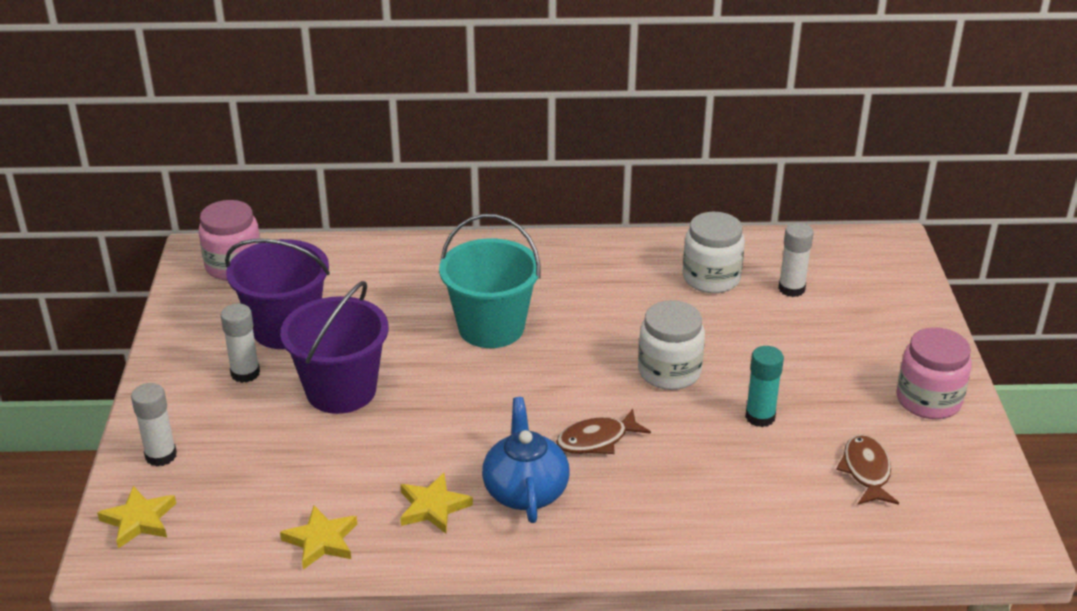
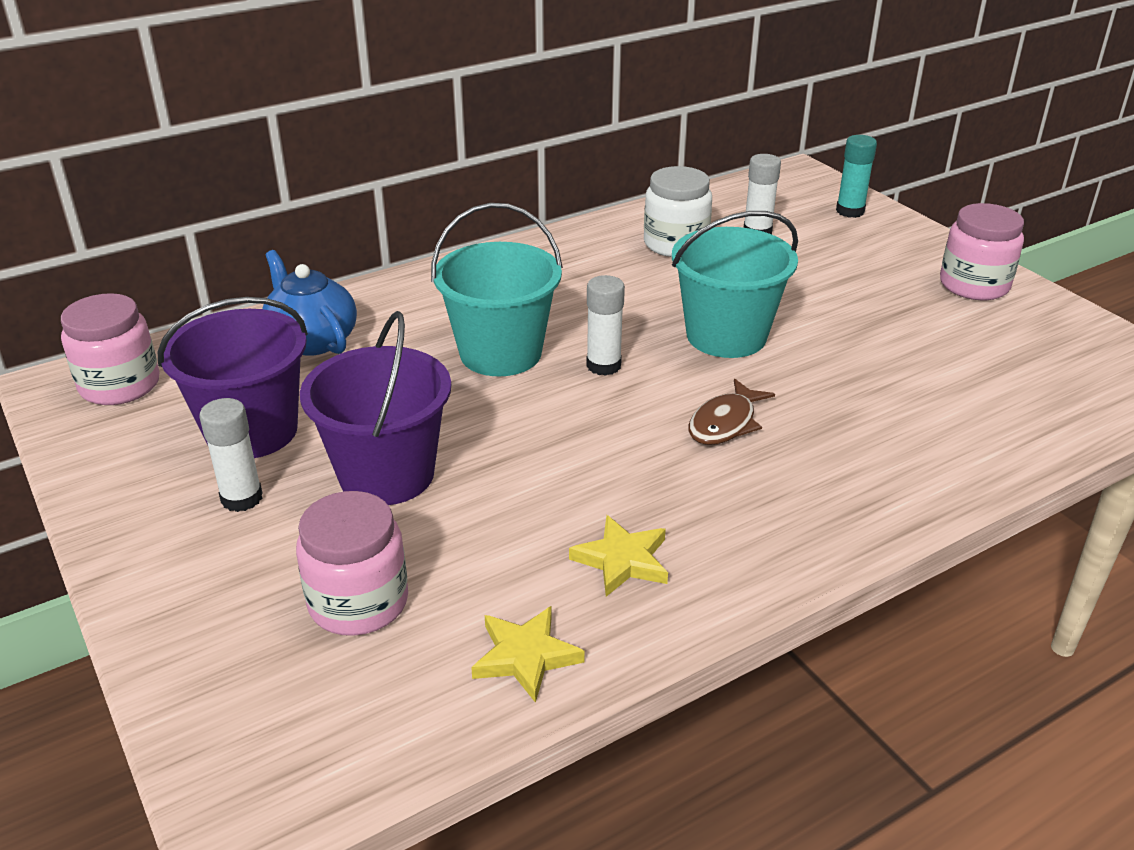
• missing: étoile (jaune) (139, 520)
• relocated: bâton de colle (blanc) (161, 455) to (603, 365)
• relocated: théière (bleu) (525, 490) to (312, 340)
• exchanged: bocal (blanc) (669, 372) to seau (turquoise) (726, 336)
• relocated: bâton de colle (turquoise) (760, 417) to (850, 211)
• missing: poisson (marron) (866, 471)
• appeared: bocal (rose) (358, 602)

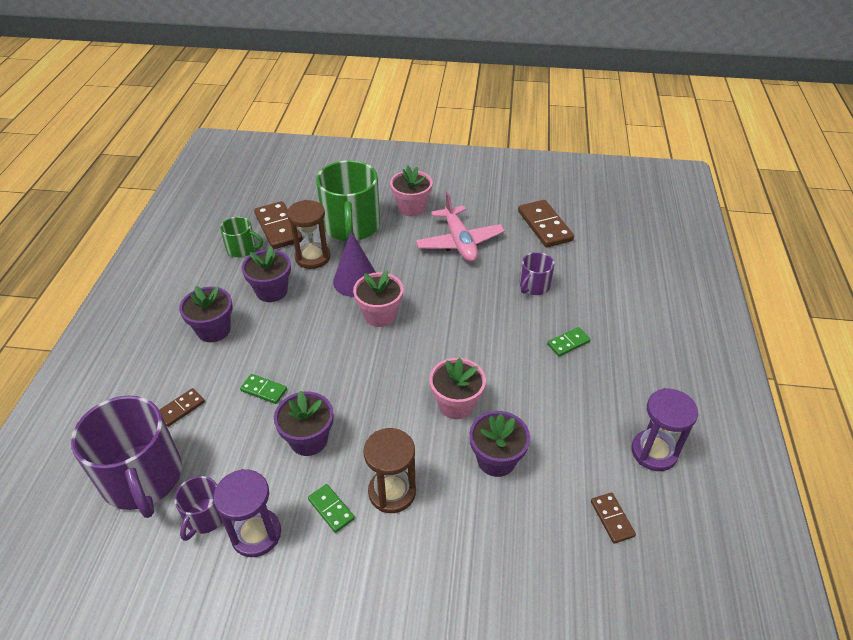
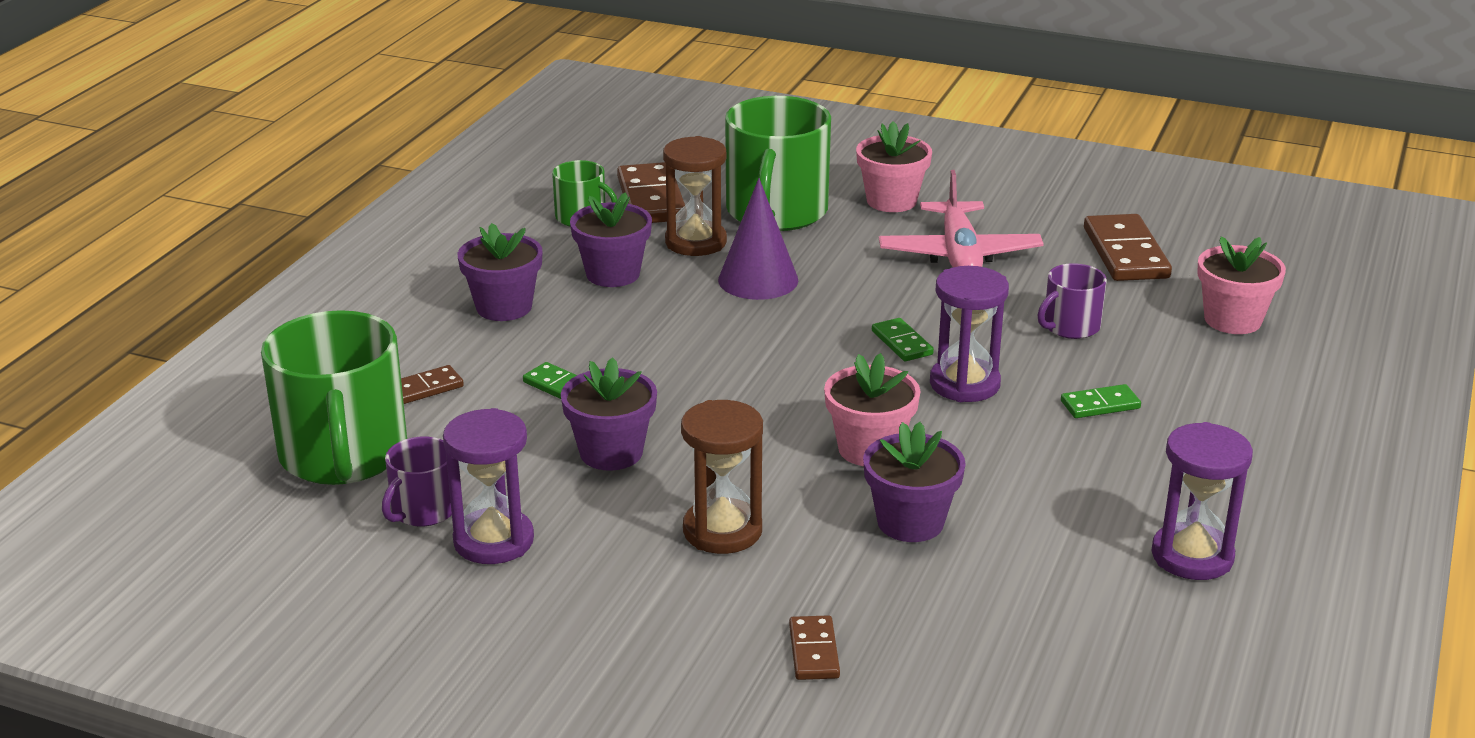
• colour: tasse (violet) (142, 478) to tasse (vert) (343, 455)
• relocated: domino (vert) (331, 509) to (902, 343)
• relocated: pot de fleurs (rose) (380, 315) to (1232, 320)
• relocated: domino (marron) (612, 519) to (813, 651)
• appeared: sablier (violet) (964, 384)

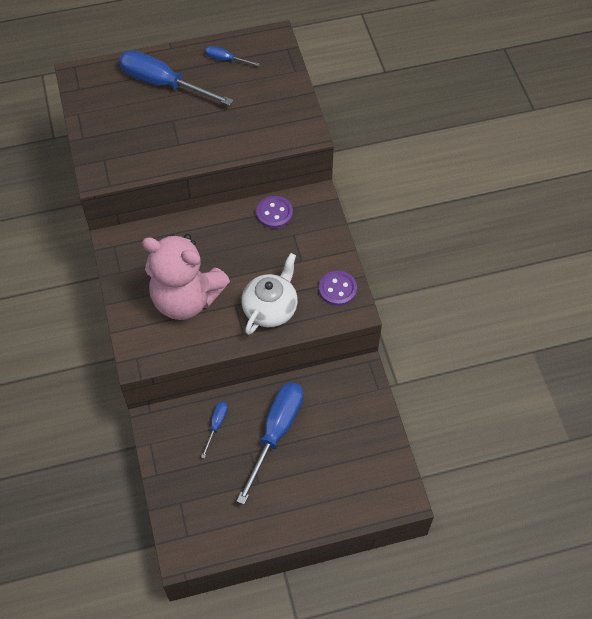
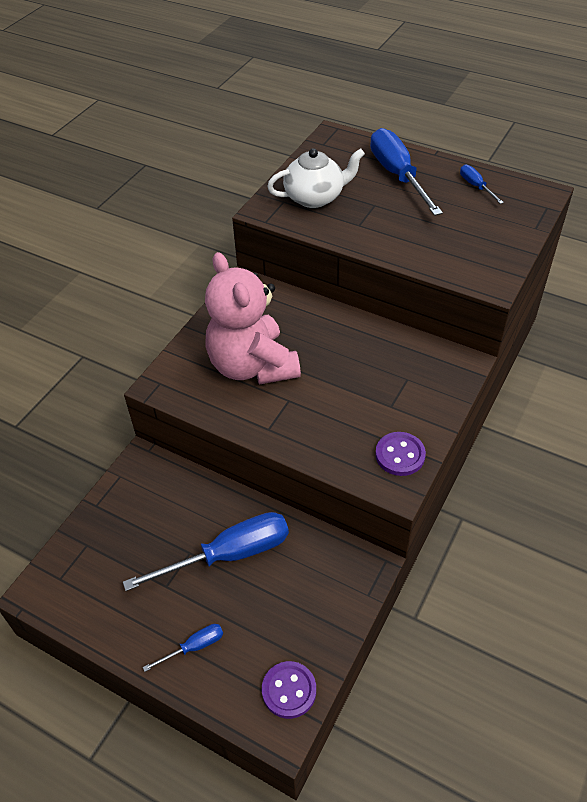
• relocated: tournevis (bleu) (216, 425) to (194, 647)
• relocated: théière (blanc) (270, 308) to (315, 197)
• relocated: bouton (violet) (274, 213) to (289, 690)

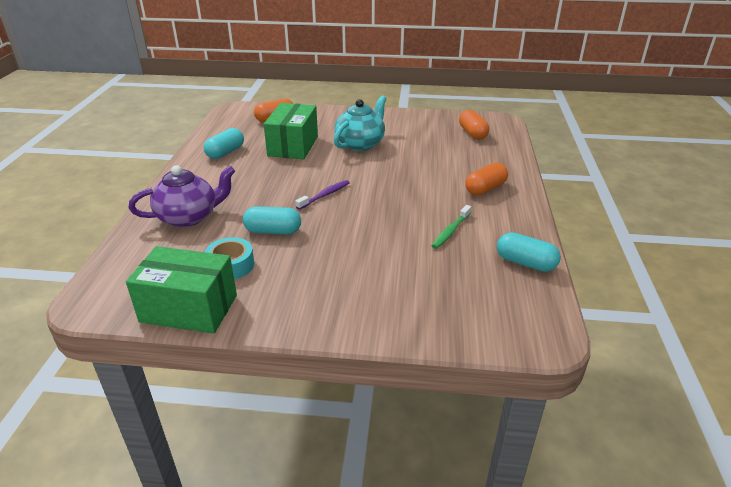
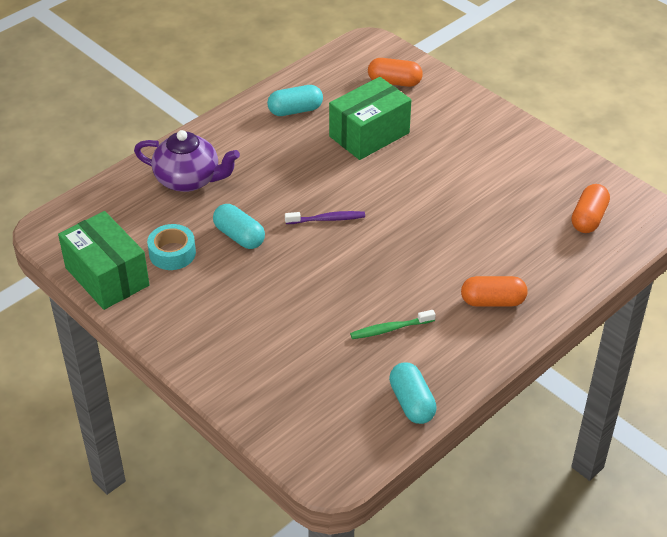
• missing: théière (turquoise) (360, 144)

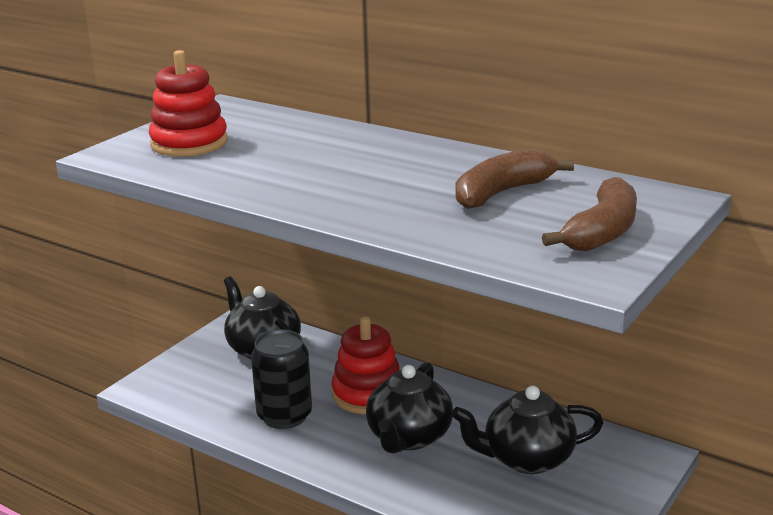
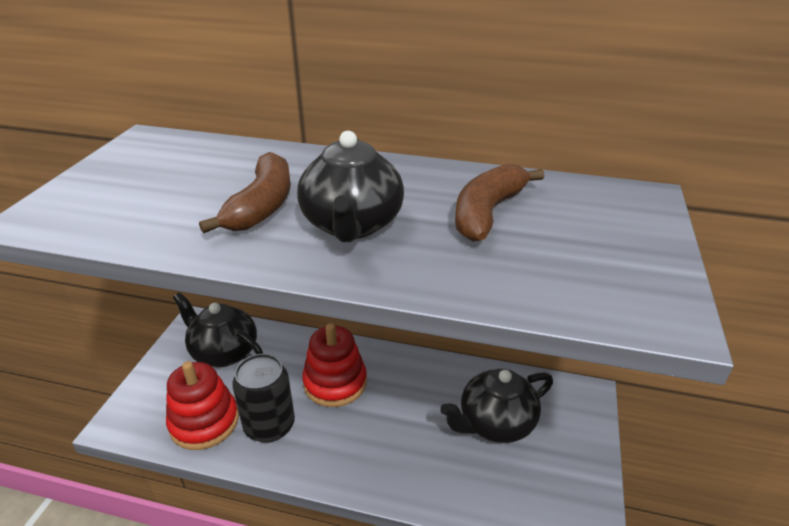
• relocated: jouet à empiler (rouge) (189, 143) to (204, 422)
• relocated: théière (noir) (409, 437) to (352, 225)
• relocated: banane (marron) (602, 232) to (262, 206)

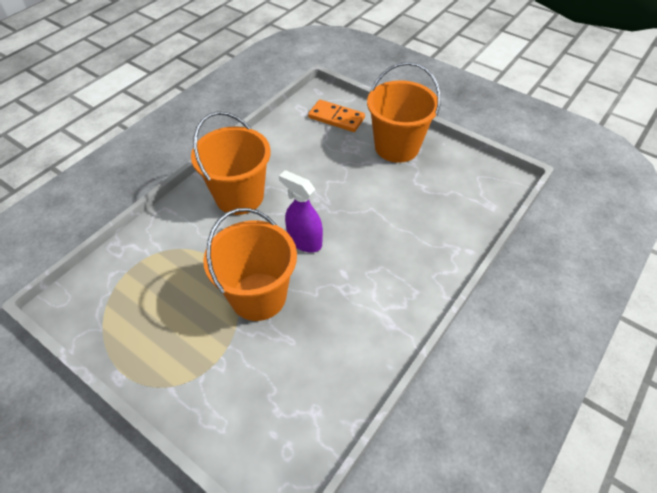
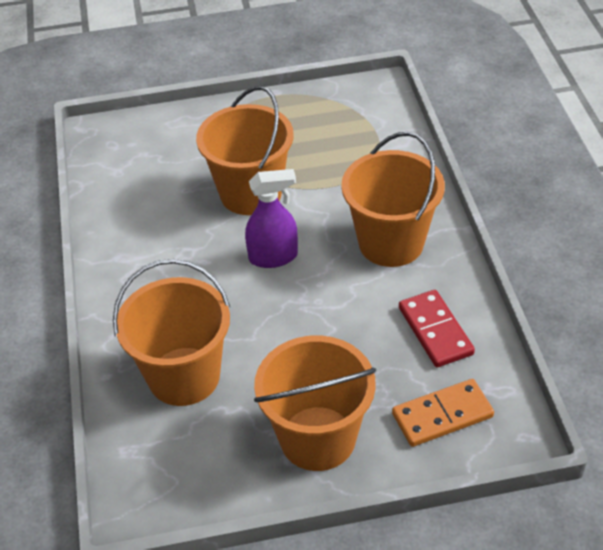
• appeared: seau (orange) (184, 376)
• appeared: domino (rouge) (435, 331)

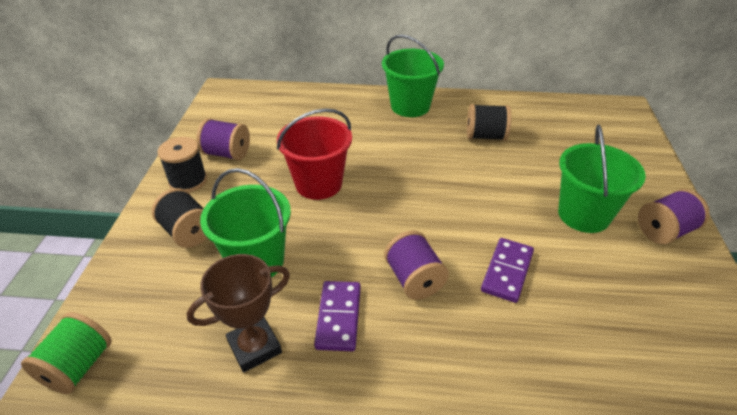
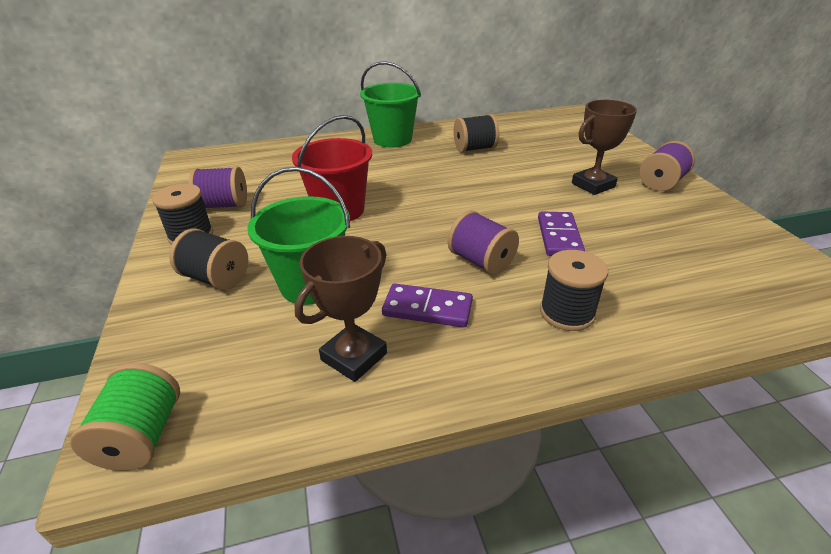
• spun: domino (violet) (339, 317) = (427, 308) 60 degrees counterclockwise
• exchanged: seau (vert) (583, 215) to trophée (marron) (593, 185)
• appeared: bobine (noir) (567, 313)

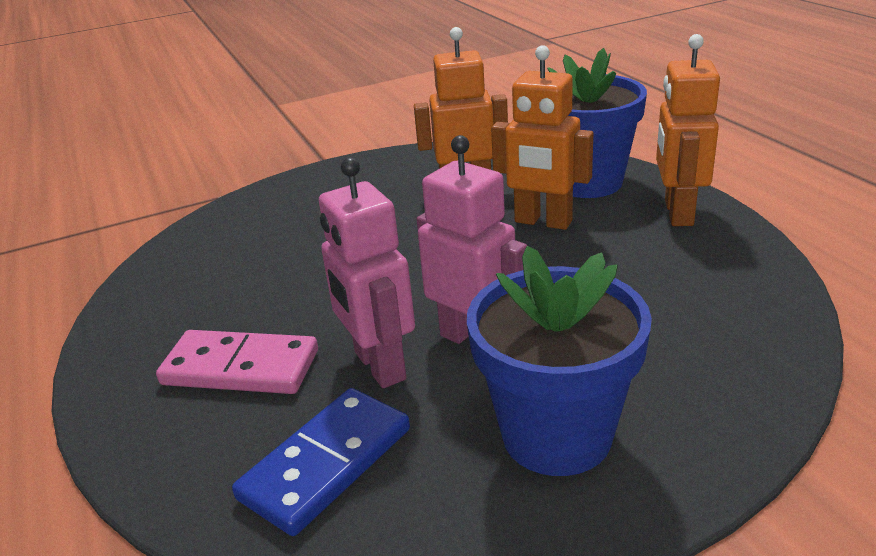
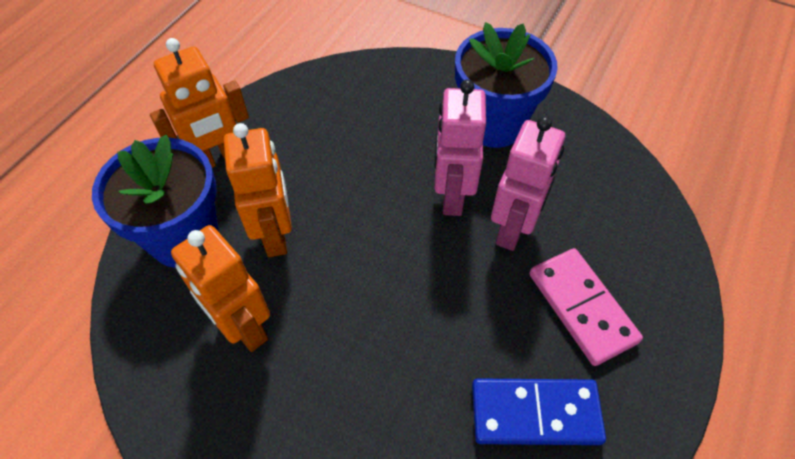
• relocated: domino (bleu) (326, 463) to (535, 413)

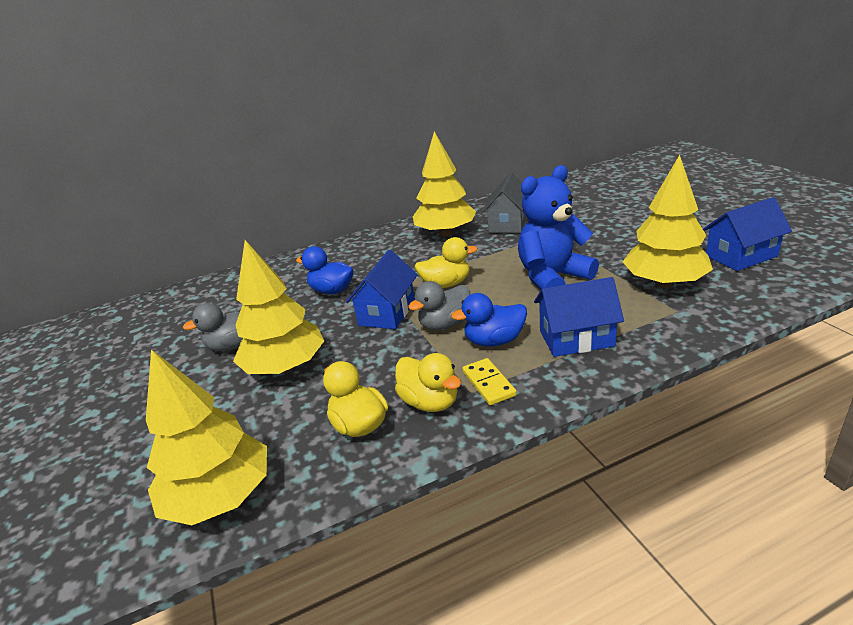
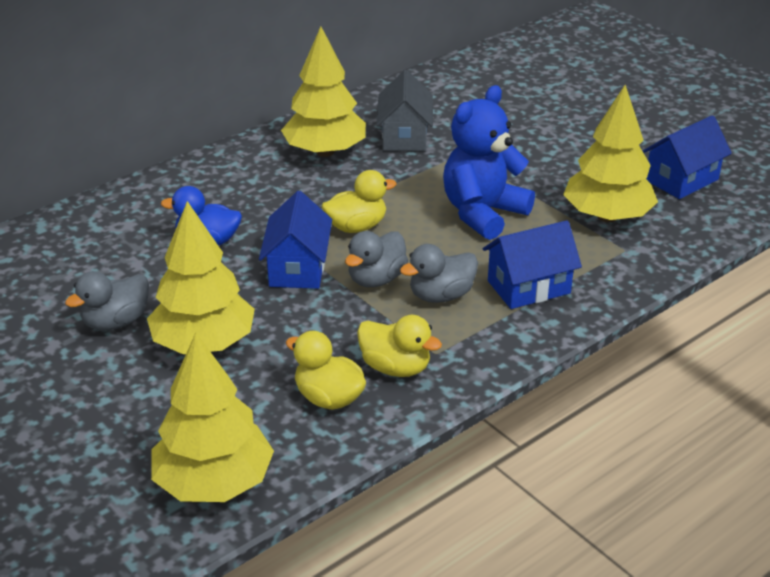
• colour: canard (bleu) (494, 341) to canard (gris) (441, 295)
• missing: domino (jaune) (489, 383)

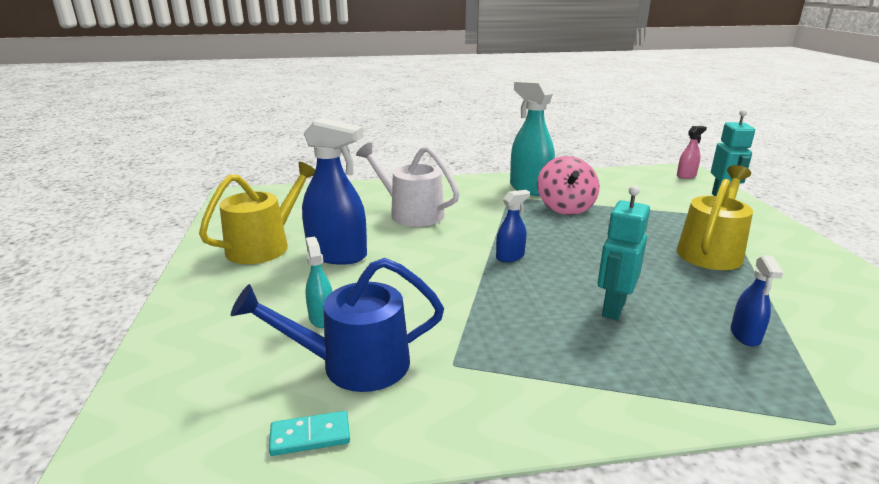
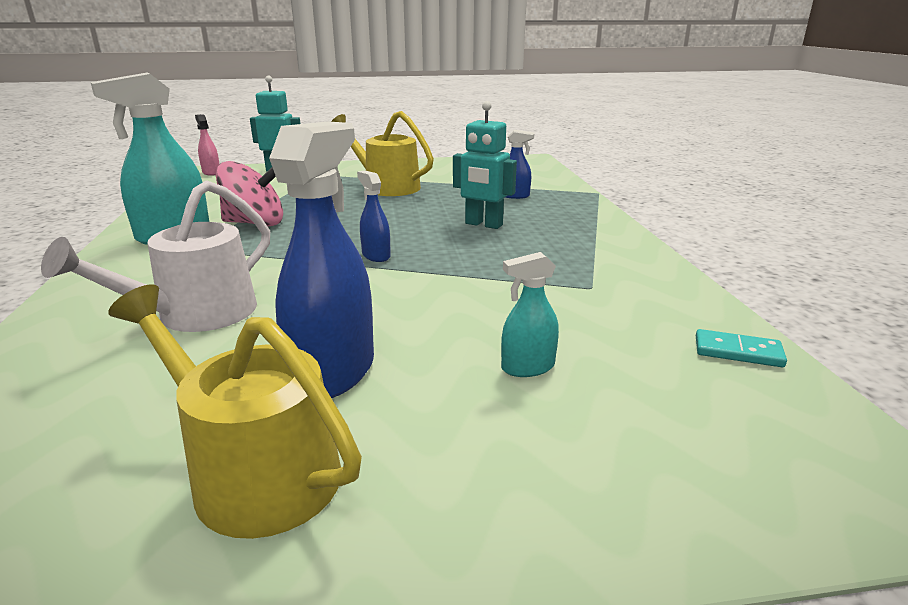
• missing: arrosoir (bleu) (354, 364)
• spun: domino (turquoise) (310, 436) = (738, 352) 60 degrees counterclockwise

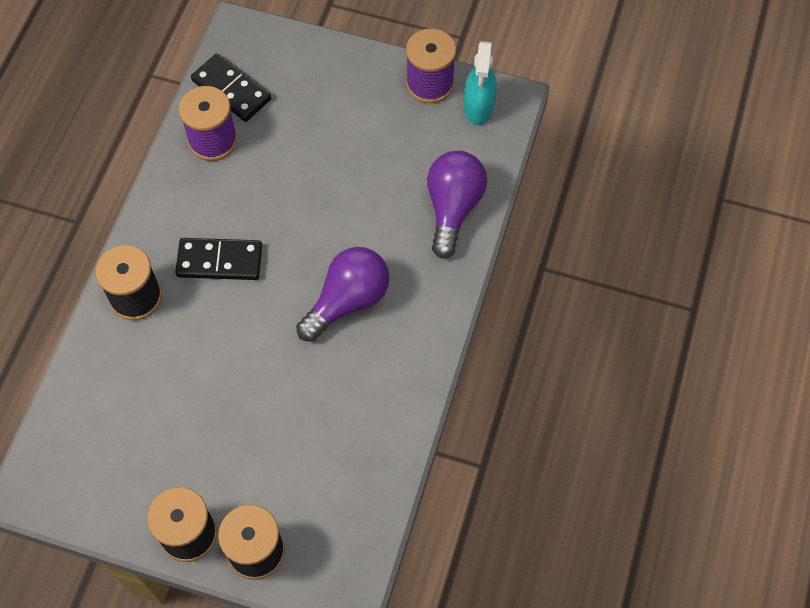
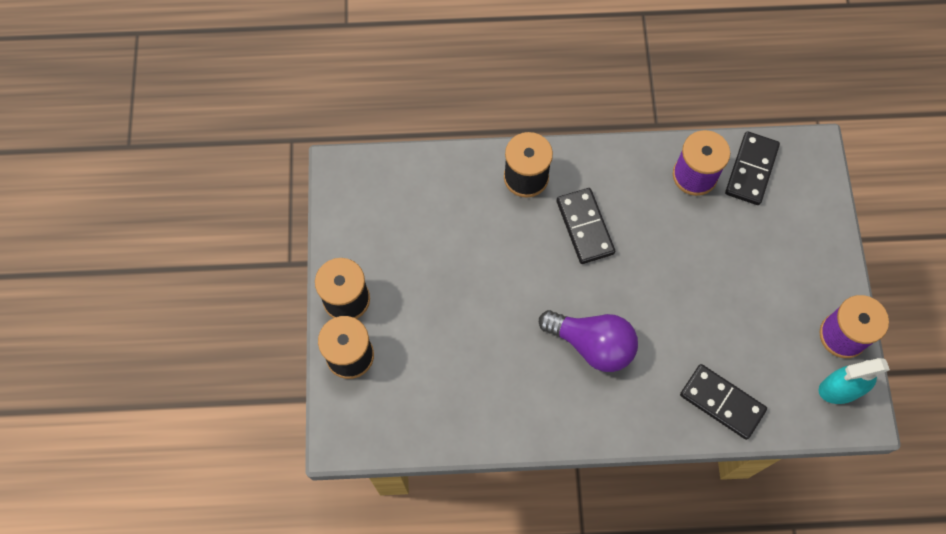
• exchanged: ampoule (violet) (453, 208) to domino (noir) (722, 402)

